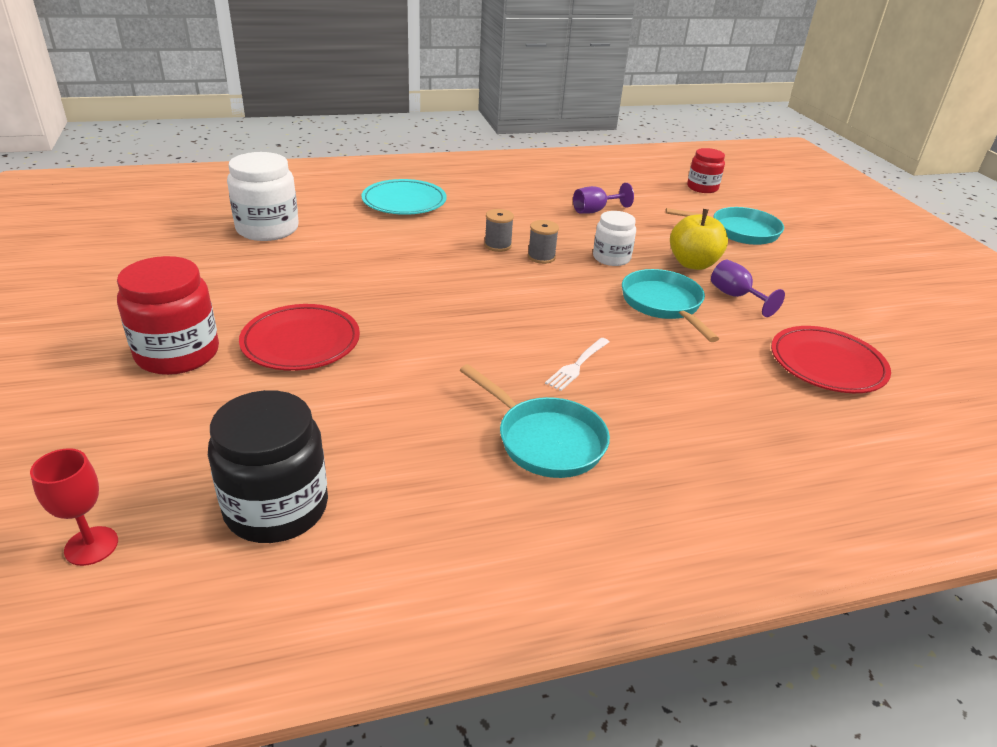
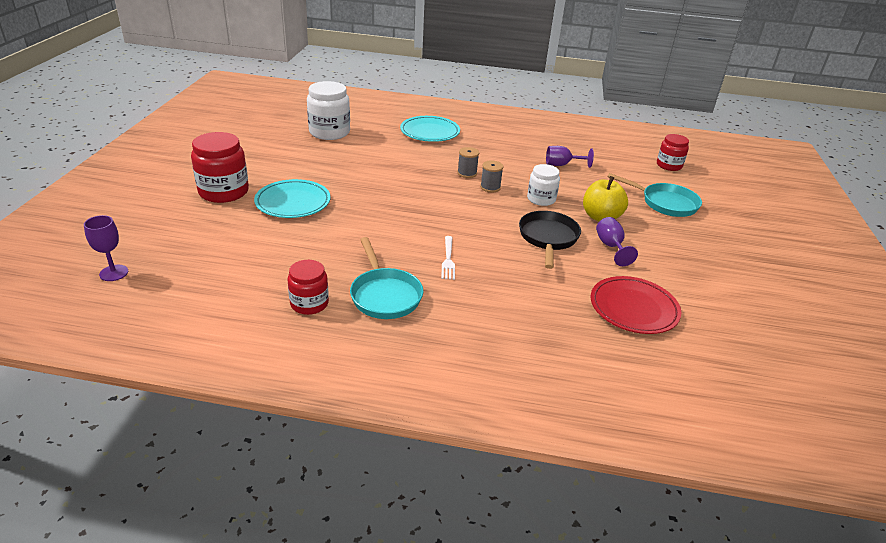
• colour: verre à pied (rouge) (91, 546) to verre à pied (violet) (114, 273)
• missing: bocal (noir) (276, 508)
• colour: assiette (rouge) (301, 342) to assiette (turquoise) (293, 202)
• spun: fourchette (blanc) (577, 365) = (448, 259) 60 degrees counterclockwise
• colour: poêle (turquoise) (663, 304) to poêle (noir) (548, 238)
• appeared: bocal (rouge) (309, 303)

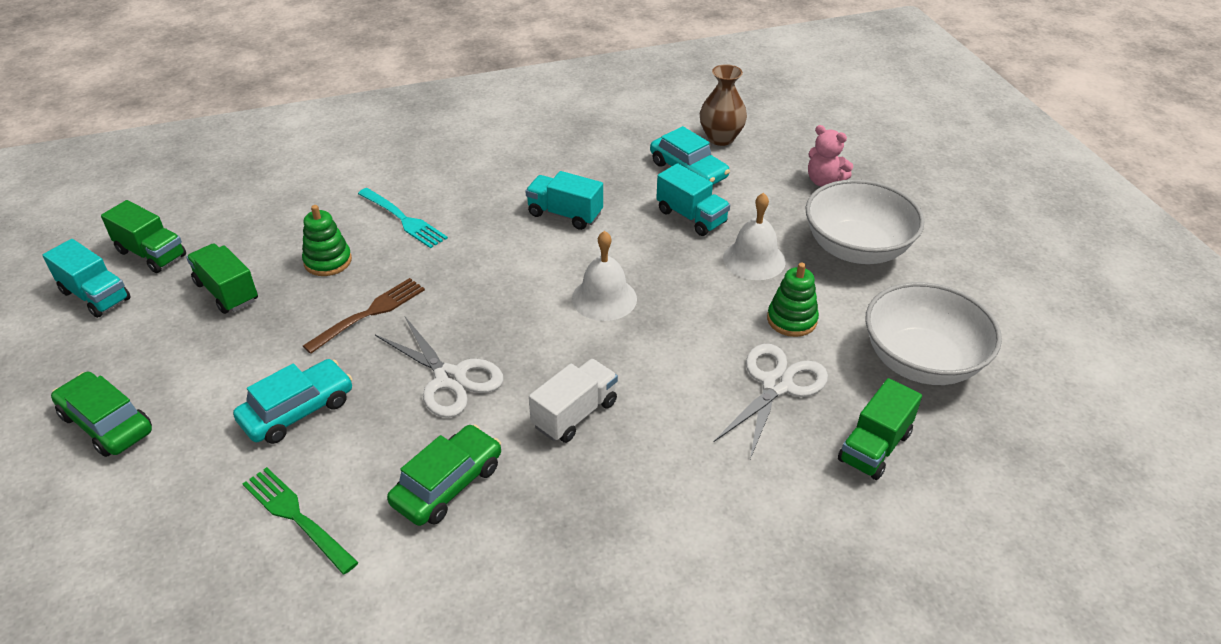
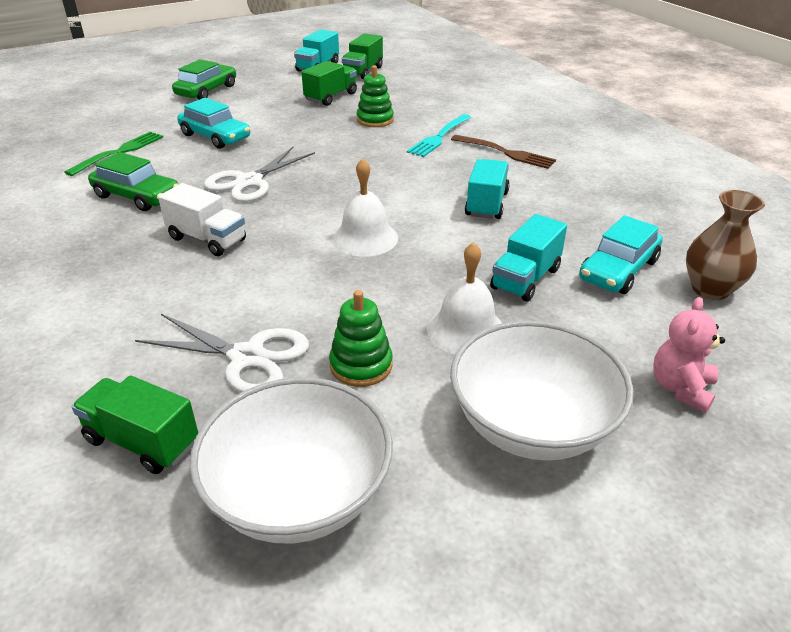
• relocated: fourchette (marron) (369, 313) to (505, 153)

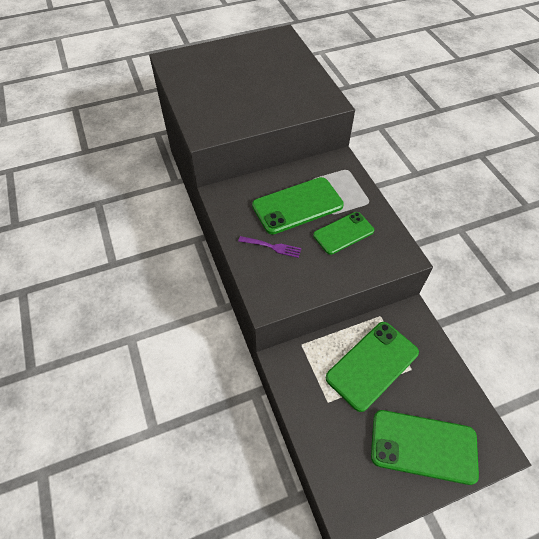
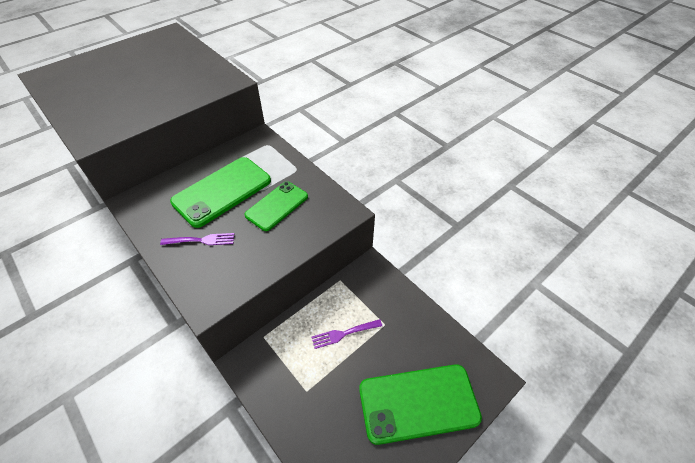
• exchanged: téléphone (vert) (372, 365) to fourchette (violet) (344, 333)

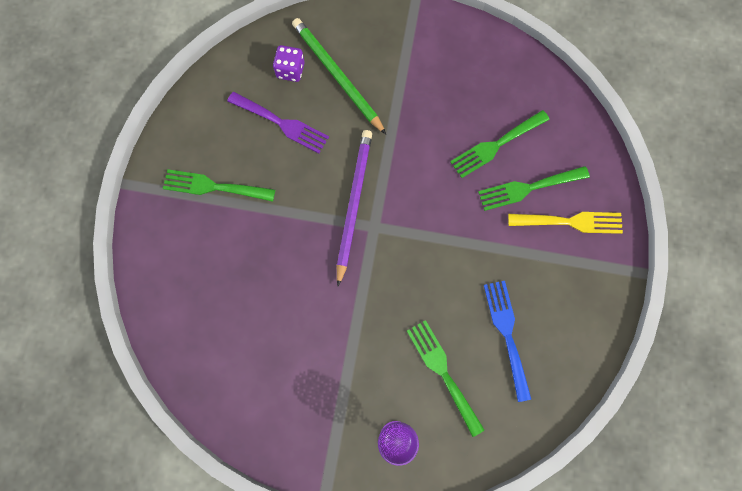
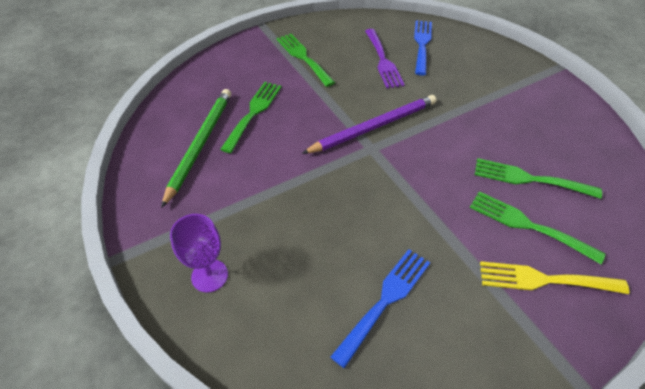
• exchanged: dé (violet) (290, 70) to fourchette (bleu) (422, 44)
• relocated: crayon (vert) (337, 76) to (200, 144)
• relocated: fourchette (vert) (443, 372) to (253, 113)
• spun: fourchette (jaune) (570, 222) = (544, 280) 135 degrees clockwise

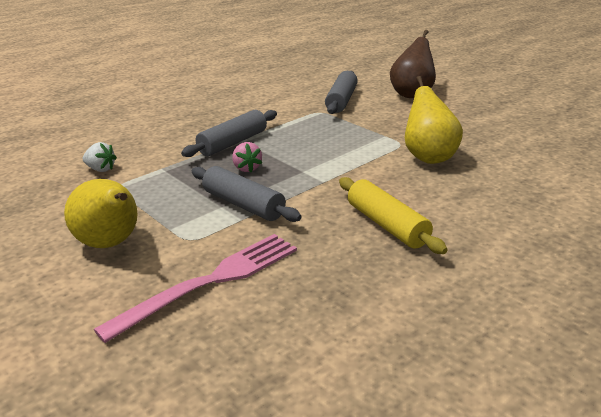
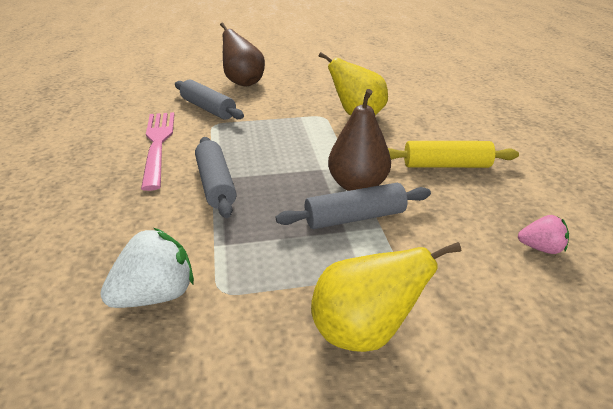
• size: fraise (blanc) (101, 169) = (156, 295) x1.69
• relocated: fourchette (rose) (211, 282) to (158, 144)
• relocated: fraise (rose) (247, 168) to (540, 248)
• appeared: poire (marron) (357, 185)

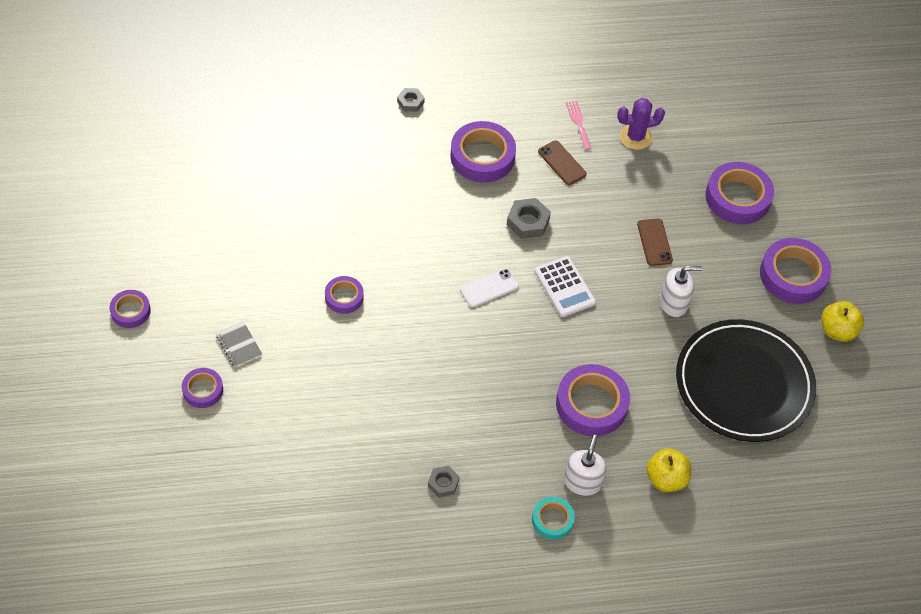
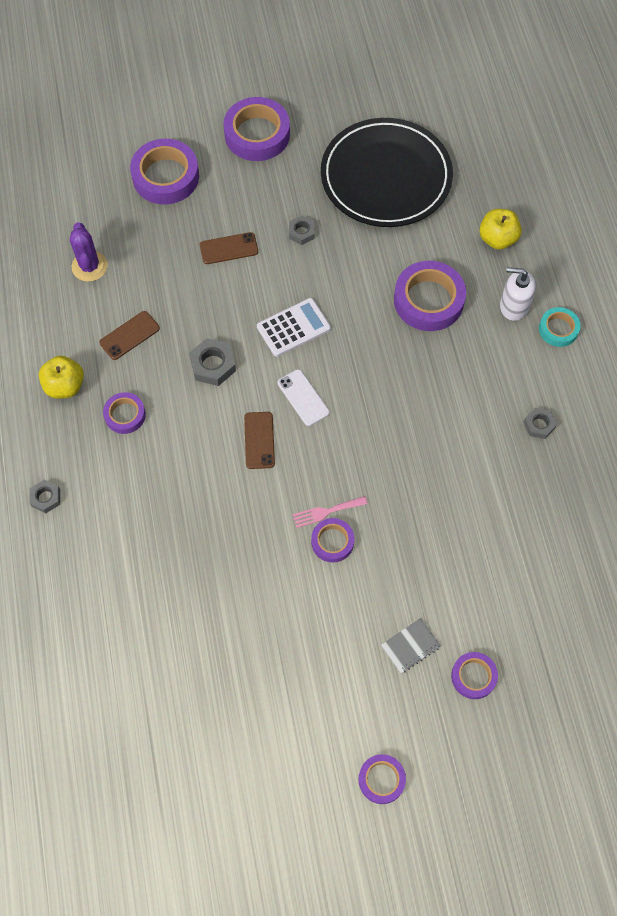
• size: ruban adhésif (violet) (482, 156) = (125, 415) x0.56
• relocated: fourchette (rose) (578, 123) to (326, 512)
• exchanged: distributeur de savon (blanc) (673, 303) to écrou (gris) (301, 232)
• relocated: pomme (jaune) (837, 331) to (65, 386)
• appeared: téléphone (marron) (259, 440)

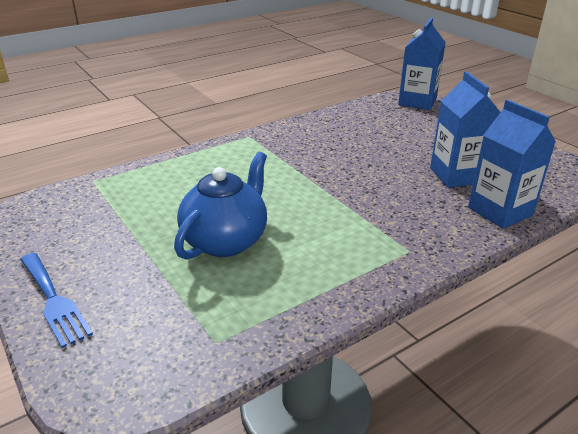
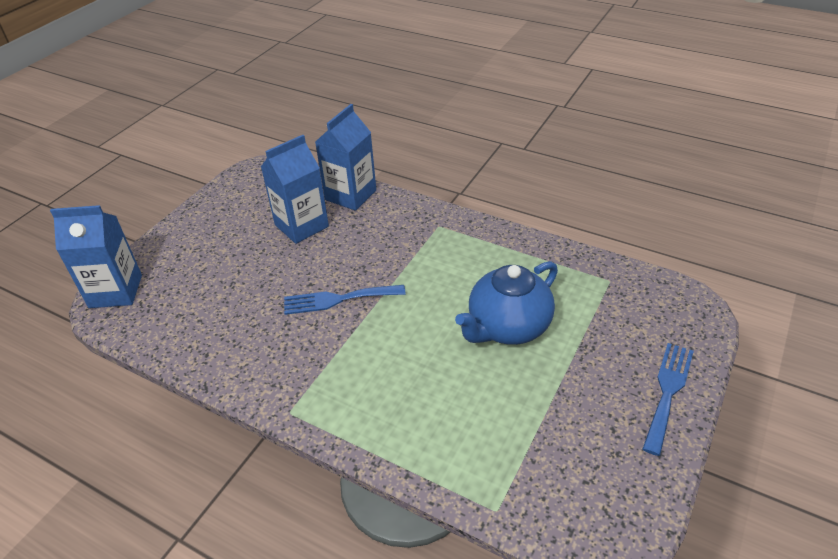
• spun: théière (bleu) (226, 240) = (507, 327) 45 degrees counterclockwise
• appeared: fourchette (bleu) (338, 299)

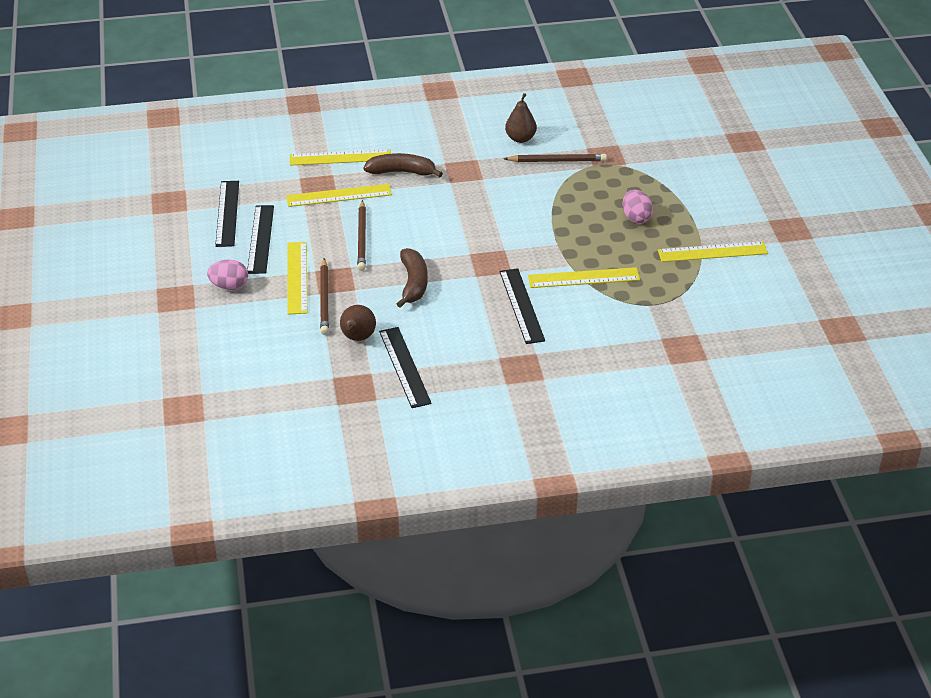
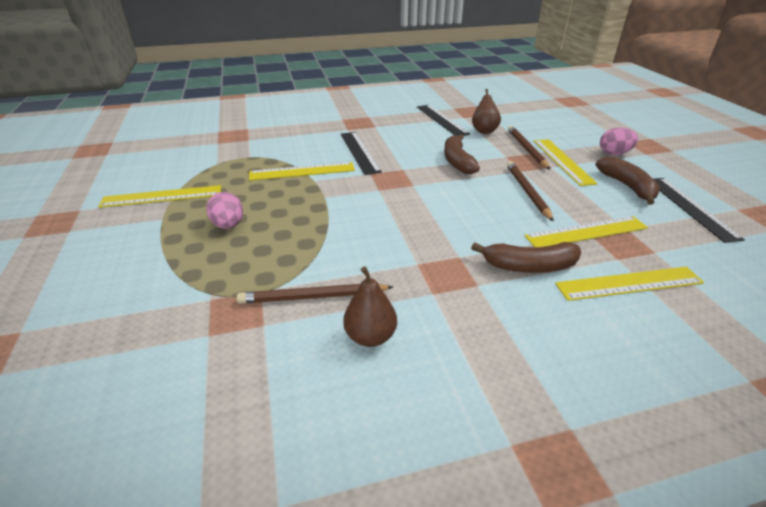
• exchanged: règle (noir) (260, 239) to banane (marron) (627, 187)

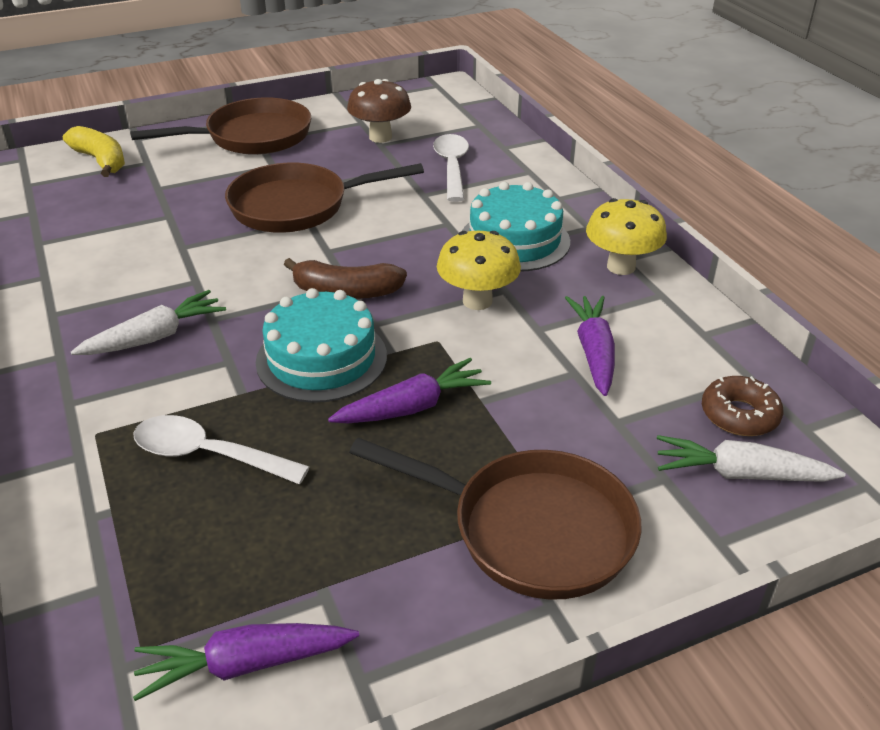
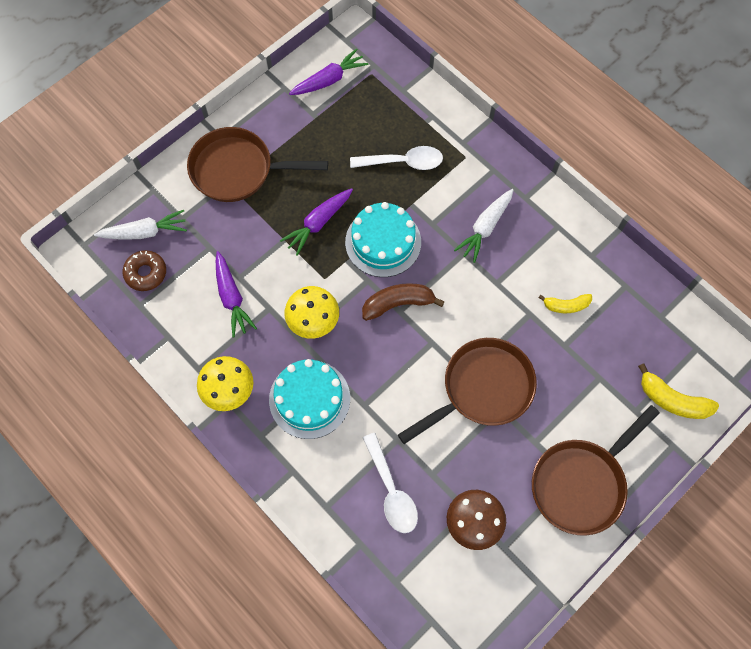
• appeared: banane (jaune) (566, 305)

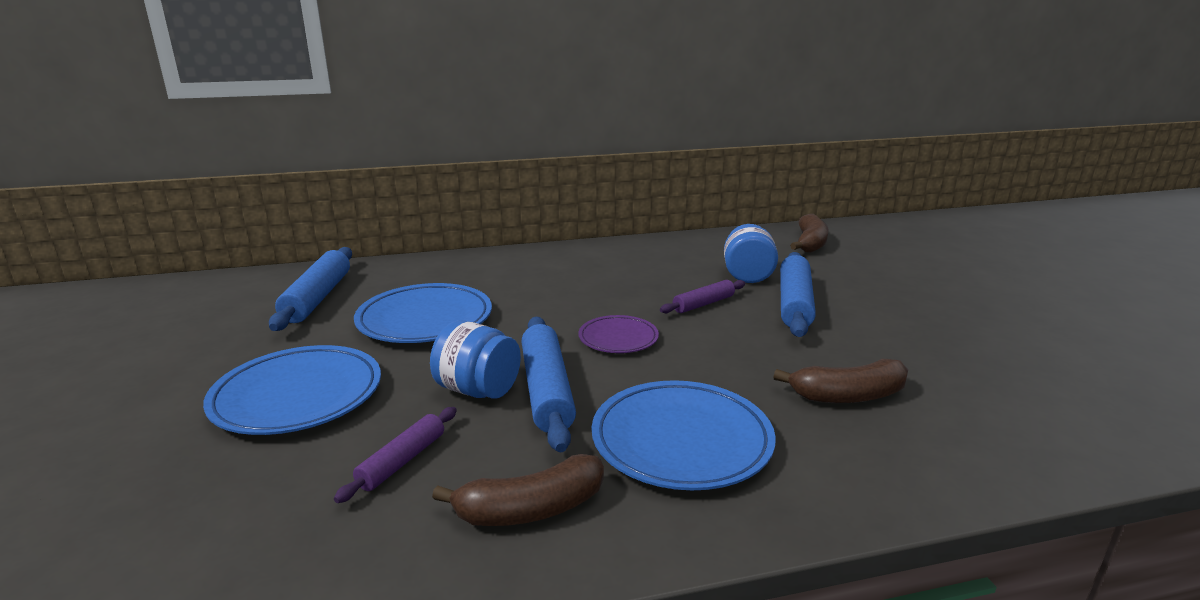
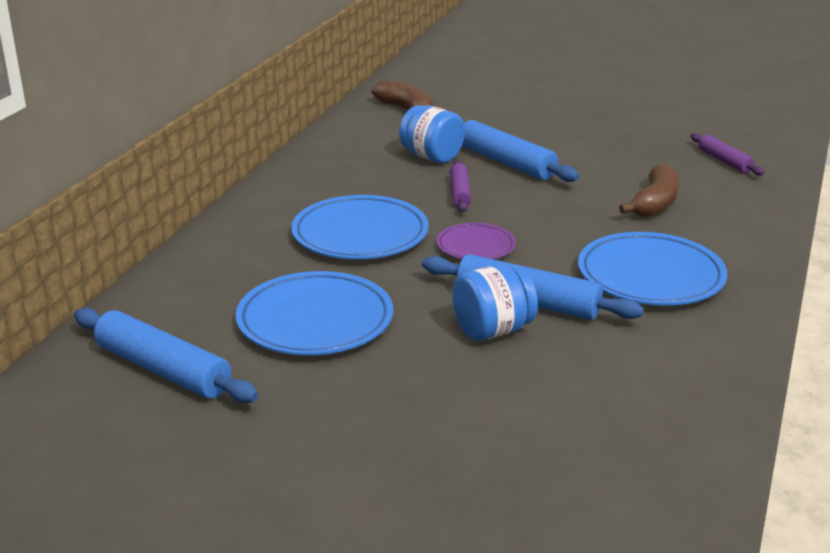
• relocated: assiette (bleu) (297, 396) to (360, 234)
• relocated: rouleau à pâtisserie (violet) (402, 461) to (725, 161)
• missing: banane (marron) (531, 509)

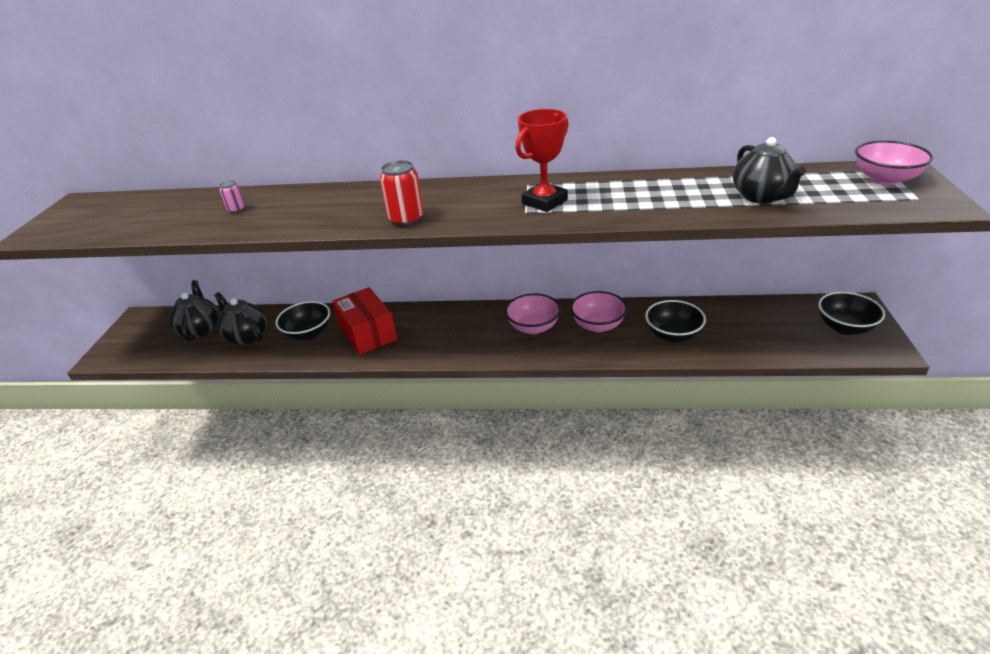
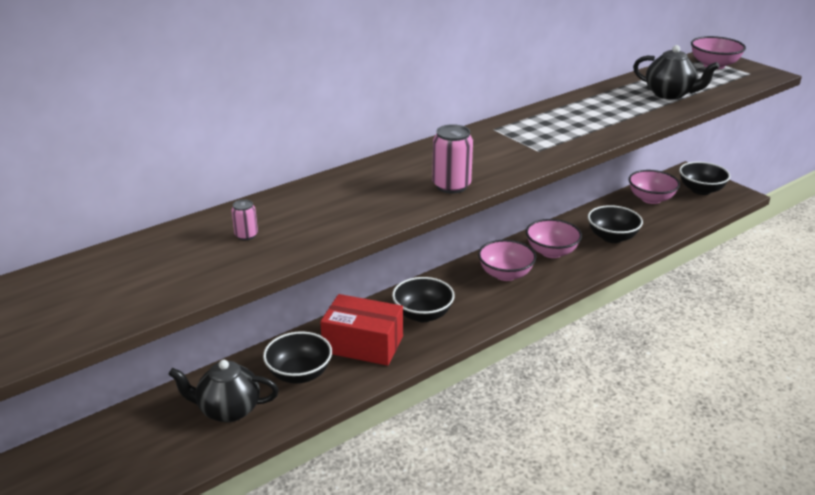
• missing: théière (noir) (200, 330)
• colour: canette (rouge) (406, 219) to canette (rose) (451, 186)
• missing: trophée (rouge) (544, 202)
• appeared: bol (noir) (423, 315)
• appeared: bol (rose) (651, 199)

